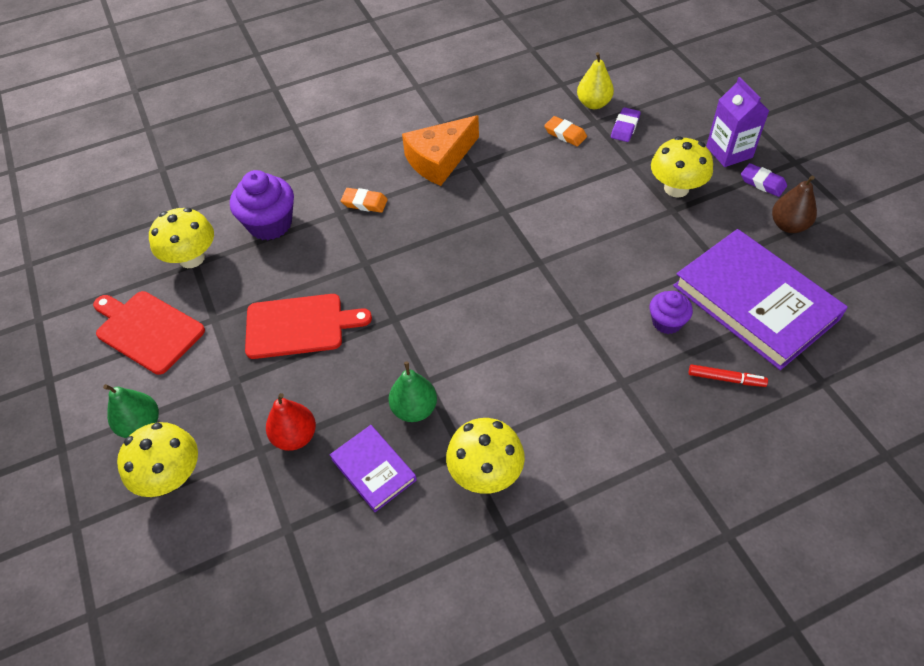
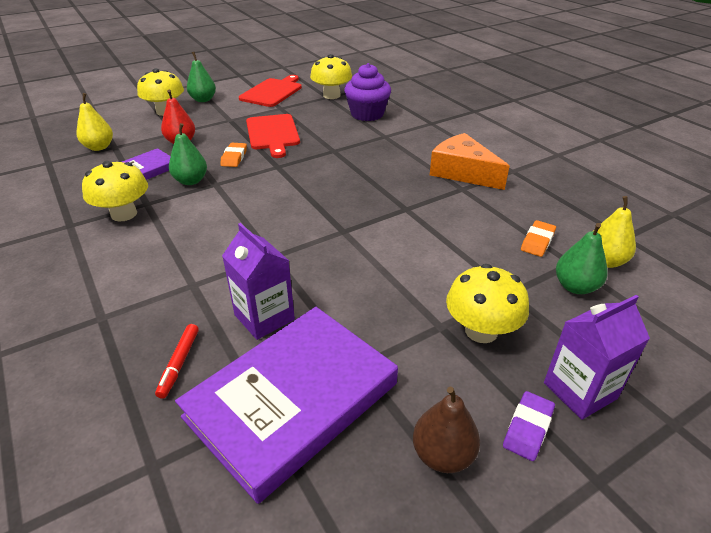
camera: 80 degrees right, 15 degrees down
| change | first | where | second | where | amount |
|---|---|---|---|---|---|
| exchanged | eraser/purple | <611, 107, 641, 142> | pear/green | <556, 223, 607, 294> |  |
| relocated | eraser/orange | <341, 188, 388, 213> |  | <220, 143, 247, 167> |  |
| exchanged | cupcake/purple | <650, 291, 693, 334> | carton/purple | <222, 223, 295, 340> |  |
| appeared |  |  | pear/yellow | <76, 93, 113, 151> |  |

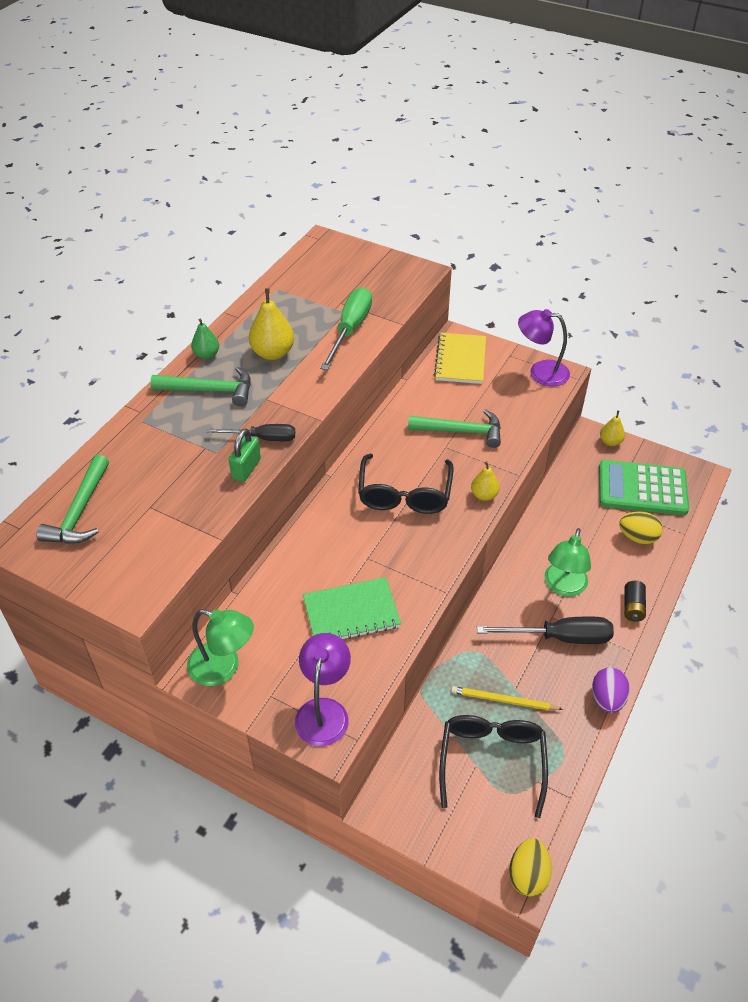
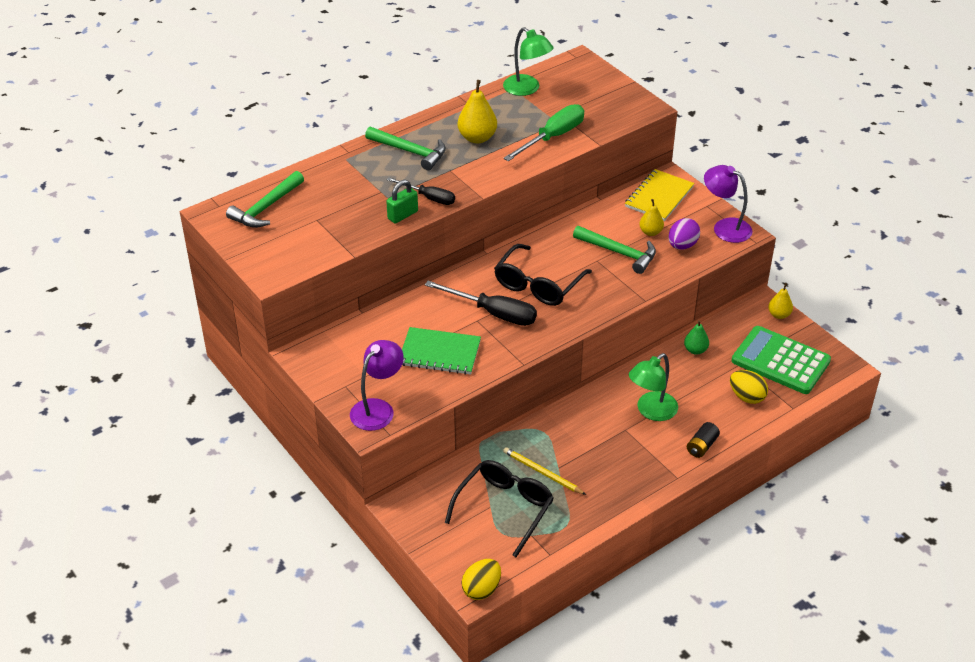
camera: 25 degrees right, 5 degrees down
| change | first | where | second | where | amount |
|---|---|---|---|---|---|
| relocated | pear/green | <191, 319, 219, 359> |  | <684, 320, 709, 355> |  |
| relocated | pear/yellow | <471, 461, 500, 501> |  | <639, 199, 664, 236> |  |
| relocated | lamp/green | <187, 609, 254, 686> |  | <503, 27, 554, 96> |  |
| relocated | screwdriver/black | <477, 617, 614, 644> |  | <425, 281, 537, 326> |  |
| relocated | egg/purple | <592, 667, 630, 713> |  | <668, 218, 700, 250> |  |

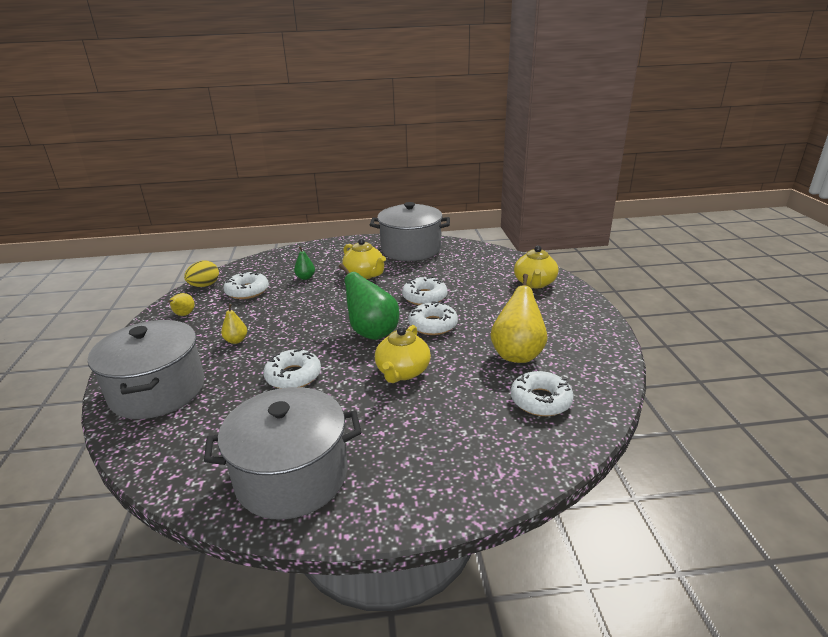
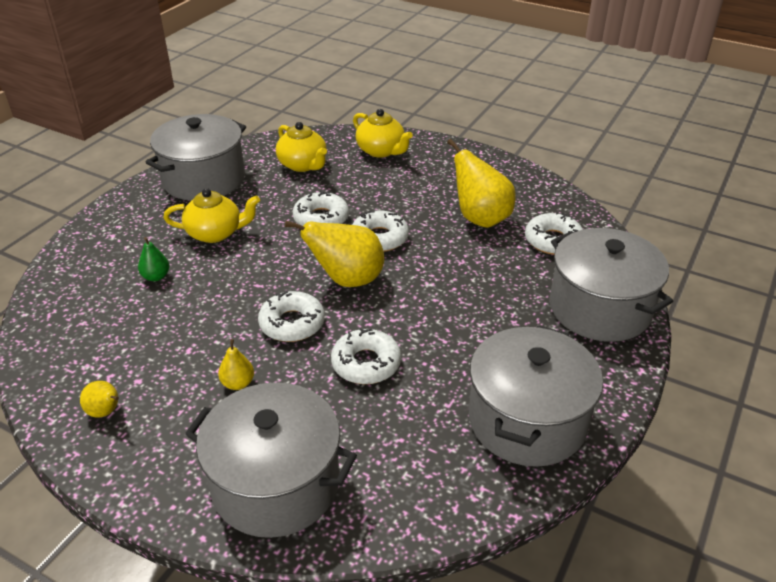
camera: 55 degrees left, 10 degrees up
| change | first | where | second | where | amount |
|---|---|---|---|---|---|
| missing | egg/yellow | <184, 261, 219, 287> |  |  |  |
| colour | pear/green | <339, 263, 399, 340> | pear/yellow | <285, 221, 384, 287> |  |
| relocated | donut/white | <223, 271, 269, 299> |  | <258, 291, 325, 342> |  |
| relocated | teapot/yellow | <375, 325, 431, 383> |  | <276, 122, 327, 172> |  |
| appeared |  |  | pot/grey | <549, 228, 673, 342> |  |

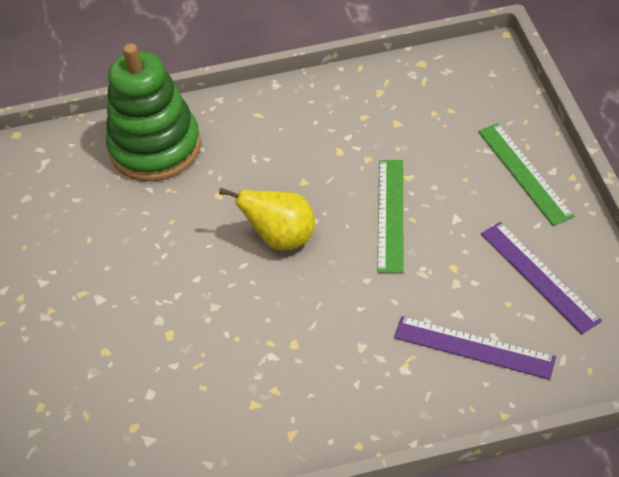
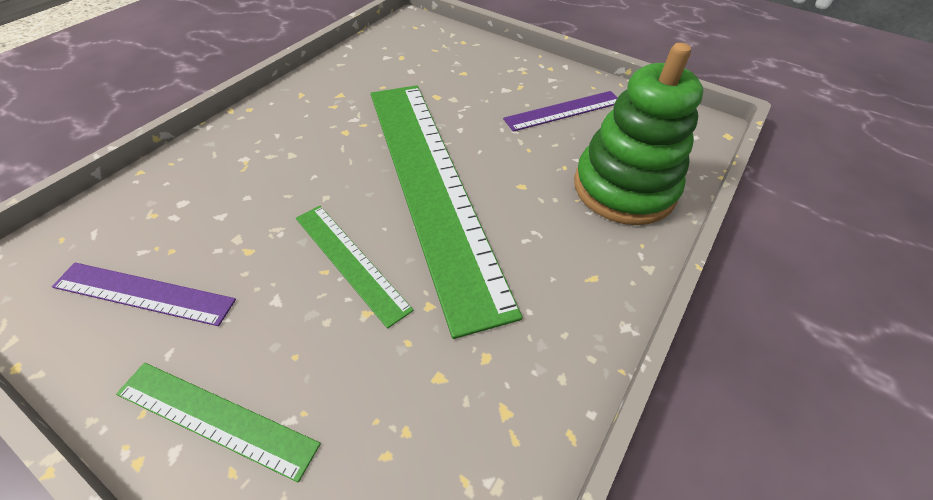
camera: 130 degrees right, 0 degrees up
| change | first | where | second | where | amount |
|---|---|---|---|---|---|
| exchanged | pear/yellow | <219, 188, 315, 250> | ruler/green | <371, 85, 523, 339> |  |
| relocated | ruler/purple | <394, 316, 556, 380> |  | <503, 91, 618, 132> |  |

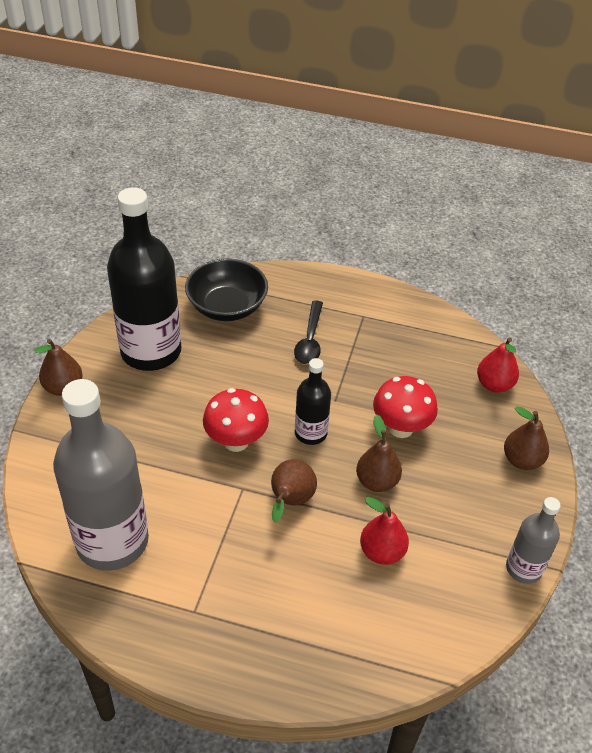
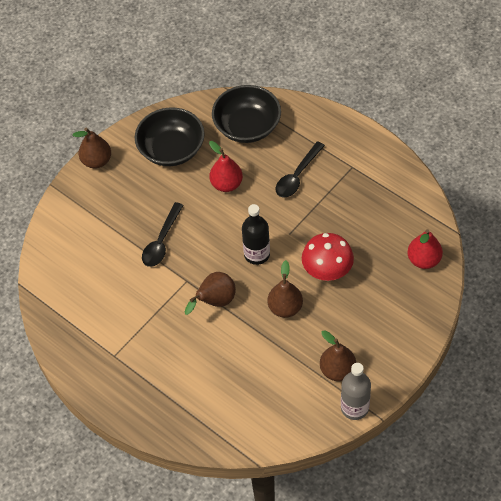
camera: 30 degrees right, 10 degrees up
| change | first | where | second | where | amount |
|---|---|---|---|---|---|
| exchanged | bottle/black | <107, 187, 181, 371> | bowl/black | <135, 107, 205, 166> |  |
| missing | bottle/grey | <53, 379, 149, 571> |  |  |  |
| missing | mushroom/red | <203, 388, 269, 452> |  |  |  |
| relocated | pear/brown | <504, 406, 549, 470> |  | <320, 330, 356, 381> |  |
| relocated | pear/red | <360, 497, 409, 565> |  | <209, 141, 243, 192> |  |
| appeared |  |  | spoon/black | <142, 202, 184, 267> |  |

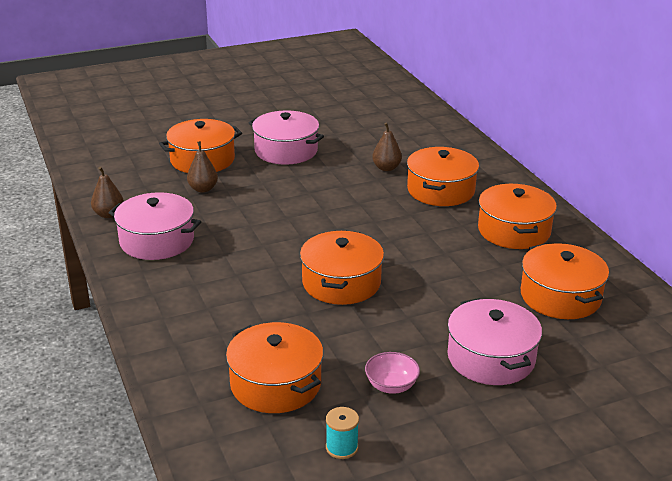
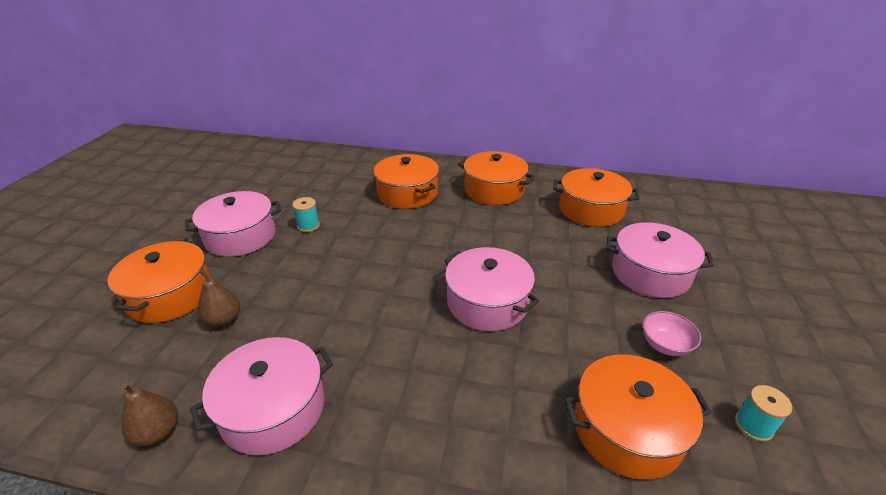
camera: 55 degrees left, 5 degrees up
| change | first | where | second | where | amount |
|---|---|---|---|---|---|
| missing | pear/brown | <372, 122, 402, 171> |  |  |  |
| colour | pot/orange | <300, 230, 384, 305> | pot/pink | <444, 247, 539, 331> |  |
| appeared |  |  | spool/turquoise | <292, 197, 320, 232> |  |

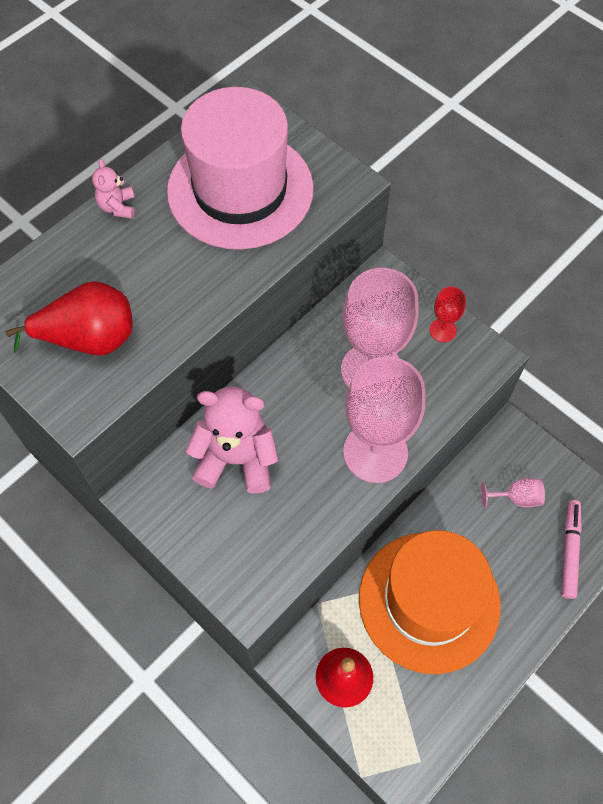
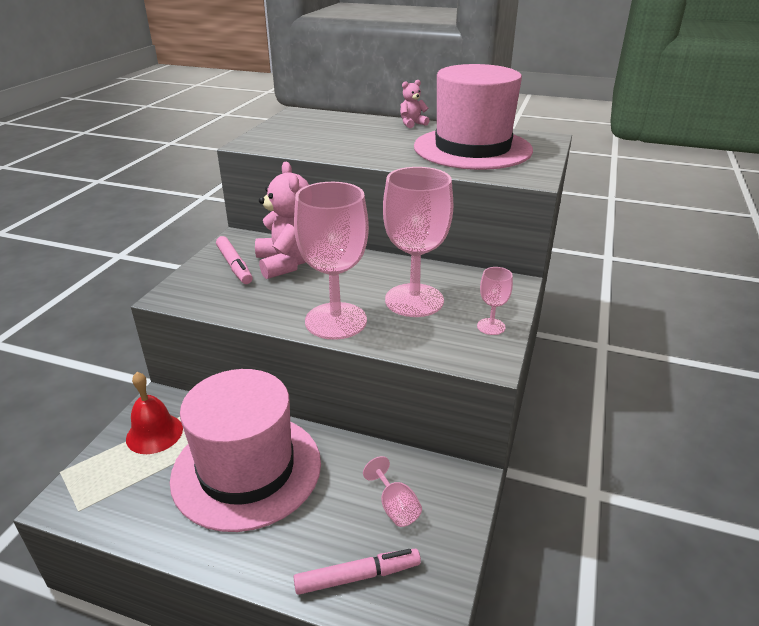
camera: 65 degrees right, 30 degrees down
| change | first | where | second | where | amount |
|---|---|---|---|---|---|
| missing | pear/red | <5, 281, 133, 356> |  |  |  |
| colour | goblet/red | <429, 287, 466, 342> | goblet/pink | <477, 267, 513, 335> |  |
| colour | hat/orange | <359, 530, 501, 674> | hat/pink | <170, 369, 321, 532> |  |
| appeared |  |  | marker/pink | <216, 236, 253, 284> |  |

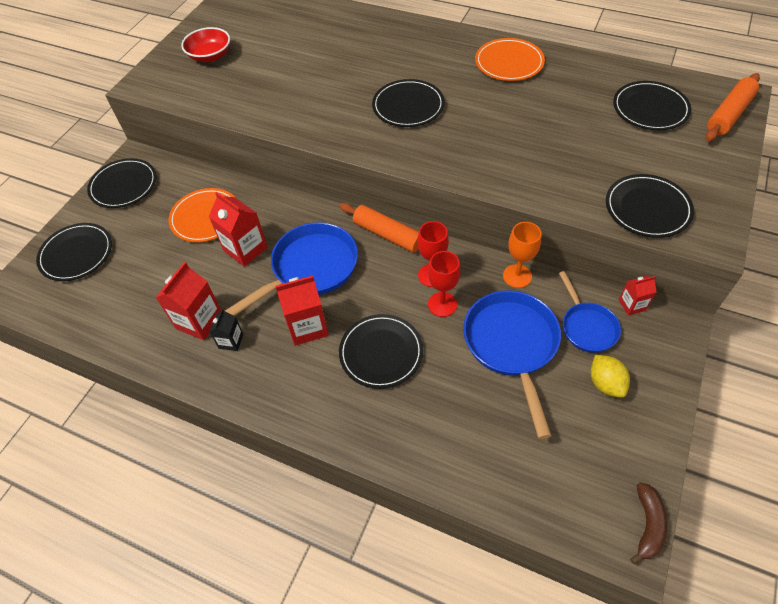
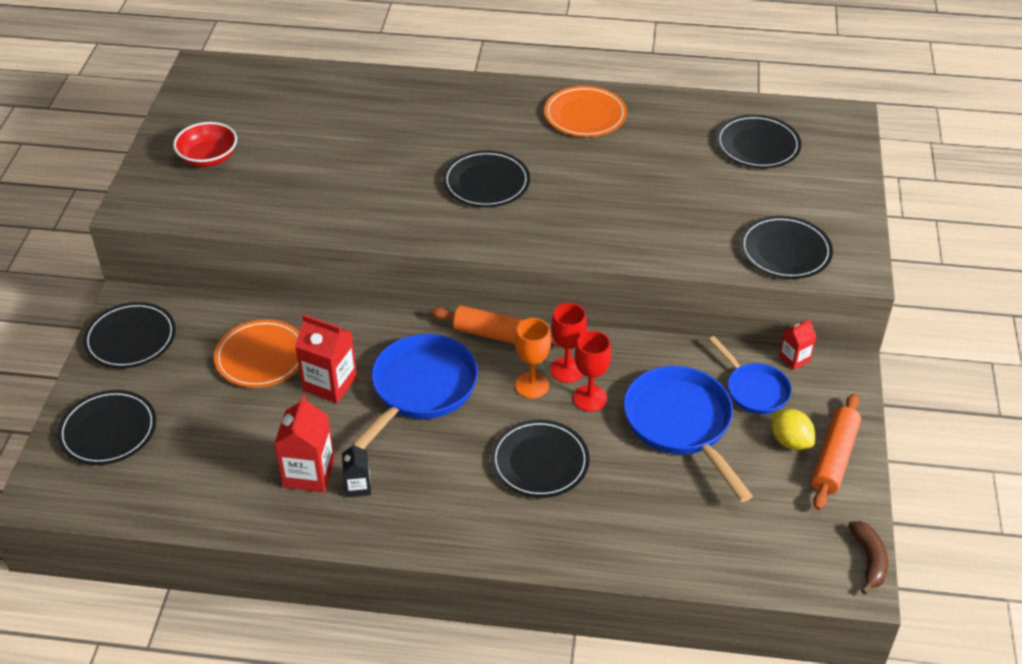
camera: 20 degrees left, 10 degrees down
| change | first | where | second | where | amount |
|---|---|---|---|---|---|
| relocated | rolling pin/orange | <705, 73, 760, 141> |  | <811, 394, 861, 510> |  |
| relocated | goblet/orange | <503, 222, 542, 288> |  | <515, 318, 551, 399> |  |
| missing | carton/red | <275, 276, 329, 346> |  |  |  |

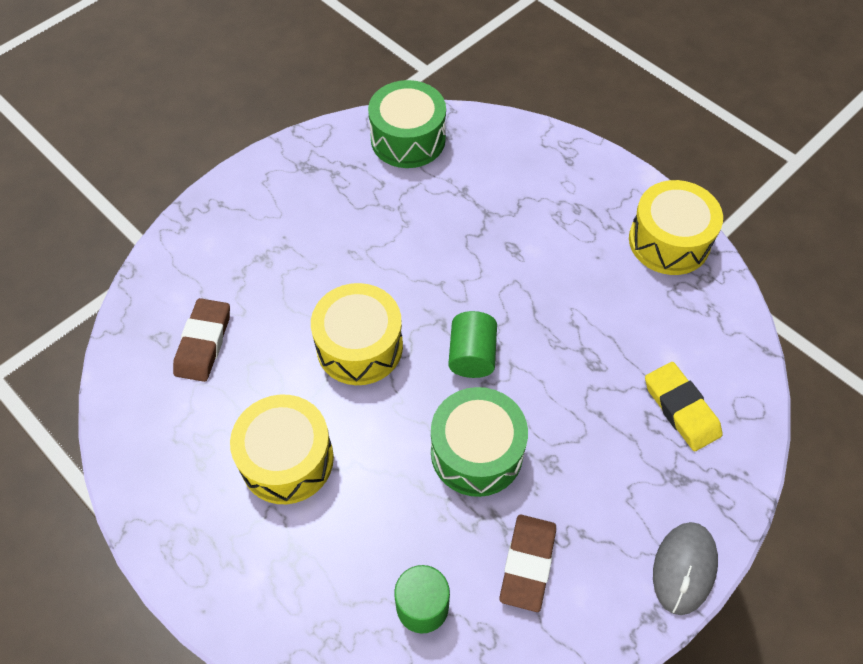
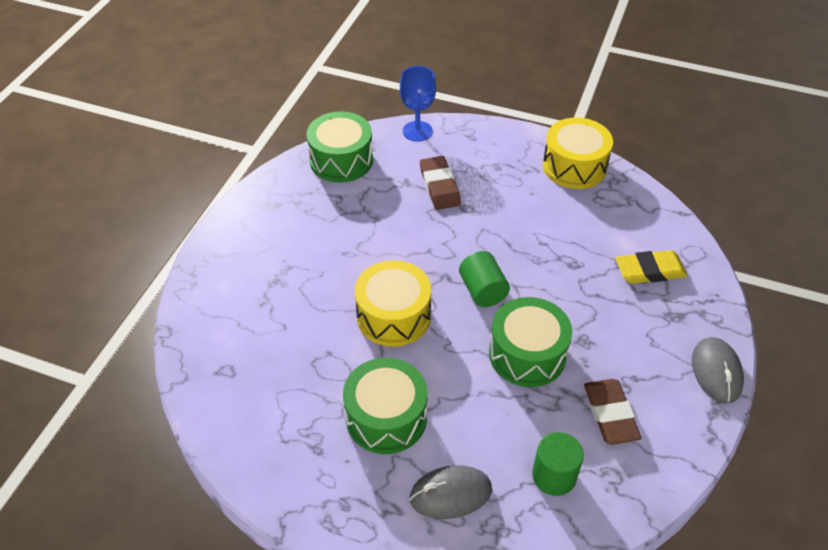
camera: 25 degrees left, 10 degrees down
| change | first | where | second | where | amount |
|---|---|---|---|---|---|
| relocated | eraser/brown | <173, 298, 230, 382> |  | <420, 156, 461, 210> |  |
| spun | eraser/yellow | <645, 362, 723, 451> |  | <616, 250, 688, 284> | 45 degrees counterclockwise |
| colour | drum/yellow | <230, 395, 334, 504> | drum/green | <343, 358, 428, 454> |  |
| appeared |  |  | goblet/blue | <400, 66, 436, 142> |  |
| appeared |  |  | mouse/grey | <409, 465, 492, 519> |  |

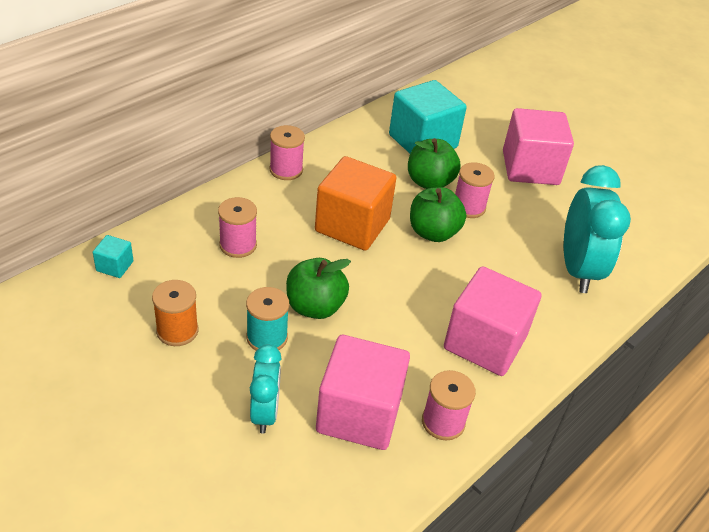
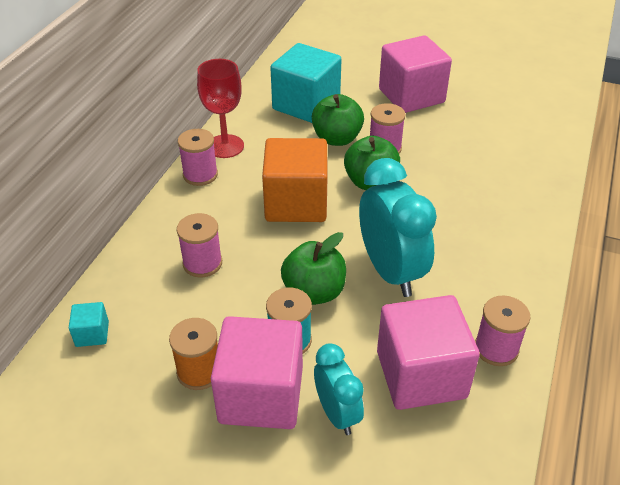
camera: 20 degrees left, 0 degrees up
| change | first | where | second | where | amount |
|---|---|---|---|---|---|
| relocated | clock/turquoise | <564, 165, 631, 293> |  | <359, 158, 437, 297> |  |
| relocated | cube/pink | <444, 266, 541, 376> |  | <211, 316, 303, 429> |  |
| appeared |  |  | goblet/red | <197, 59, 244, 158> |  |

